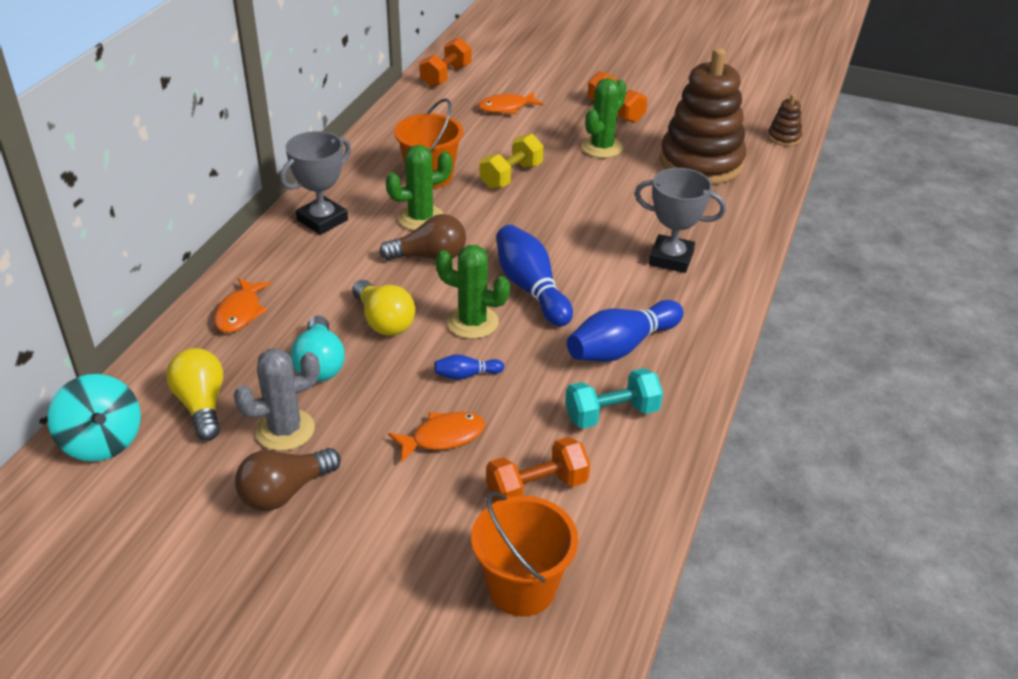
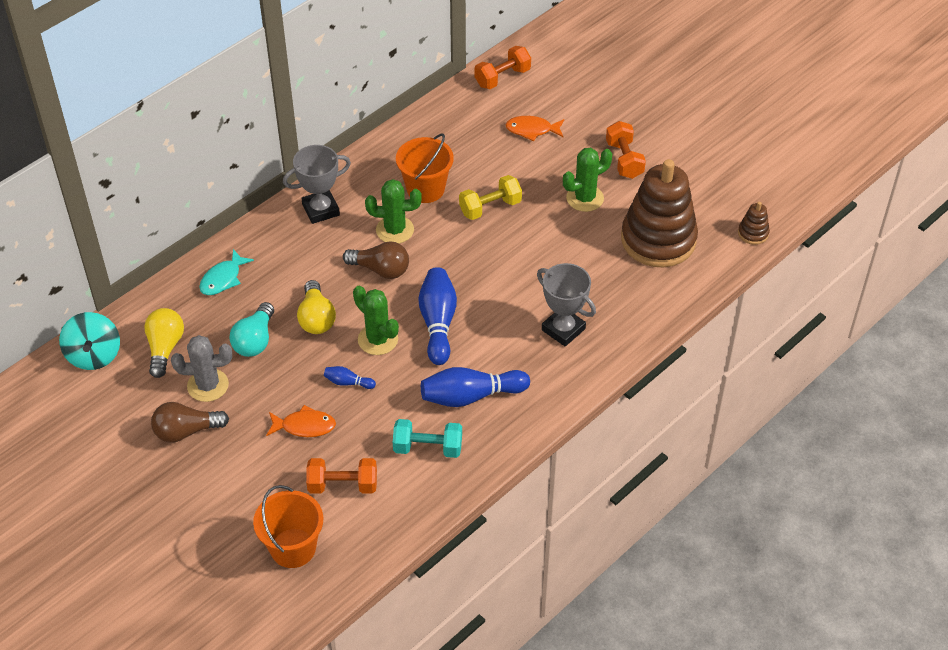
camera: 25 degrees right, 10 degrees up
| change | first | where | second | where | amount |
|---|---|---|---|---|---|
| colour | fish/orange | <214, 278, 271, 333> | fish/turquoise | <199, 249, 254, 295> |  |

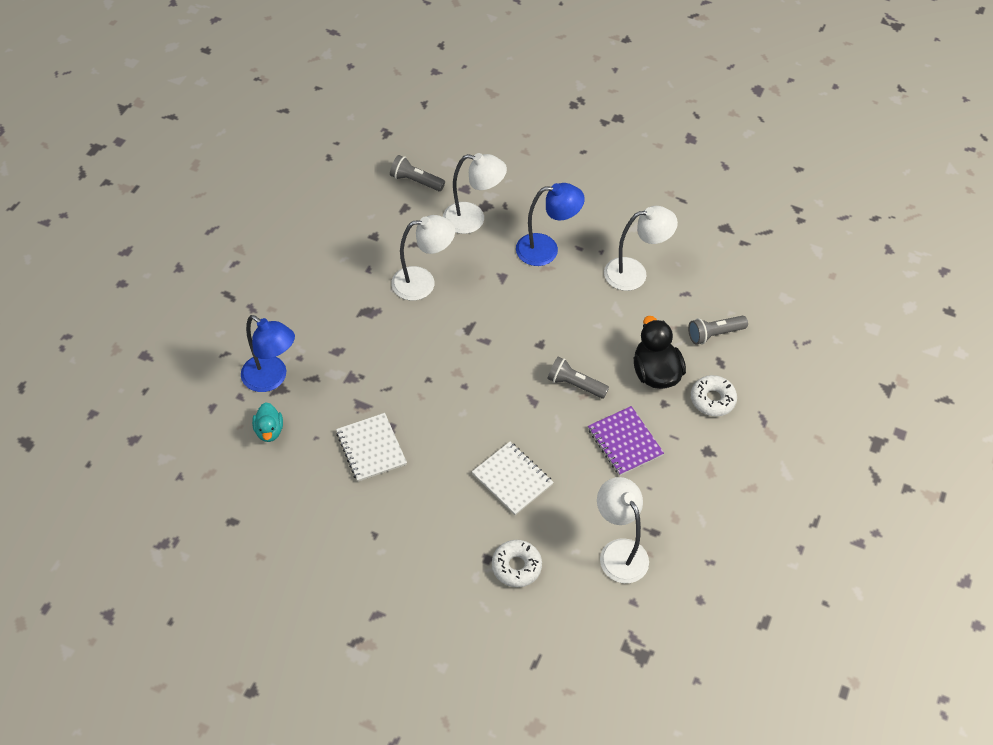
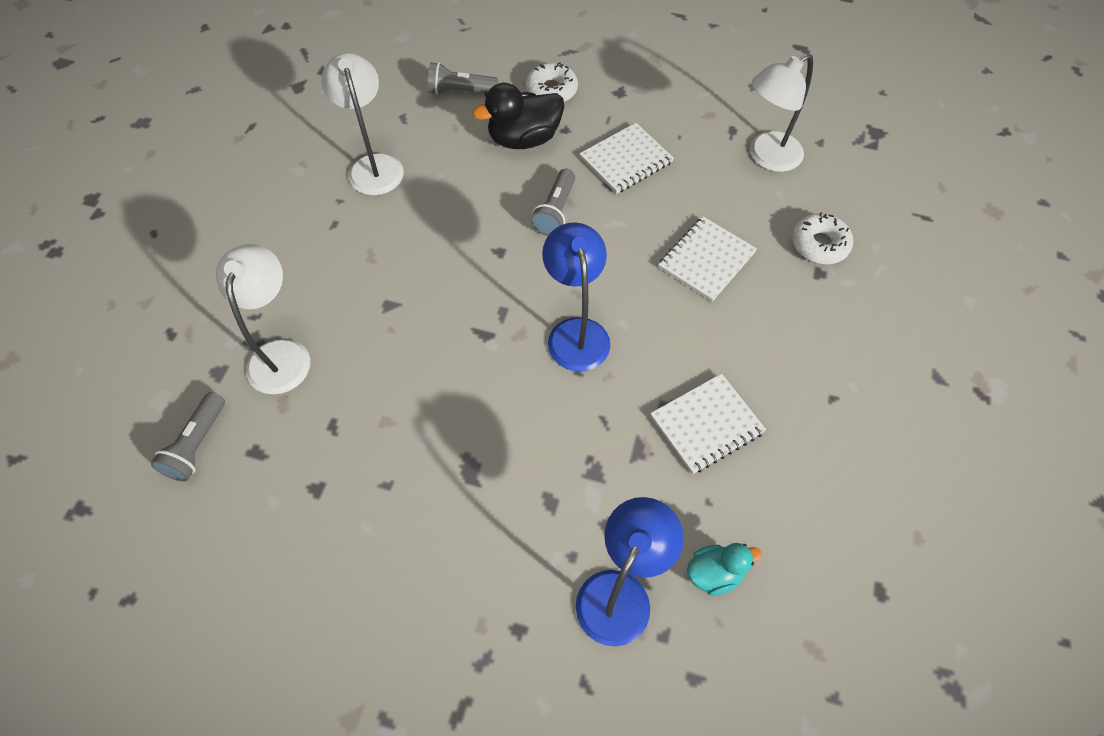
camera: 95 degrees left, 5 degrees up
| change | first | where | second | where | amount |
|---|---|---|---|---|---|
| relocated | lamp/blue | <516, 183, 585, 266> |  | <542, 223, 611, 372> |  |
| missing | lamp/white | <391, 215, 455, 300> |  |  |  |
| spun | flashlight/grey | <688, 316, 748, 344> |  | <428, 62, 498, 95> | 120 degrees clockwise |
| colour | notebook/purple | <588, 406, 664, 476> | notebook/white | <579, 123, 674, 194> |  |

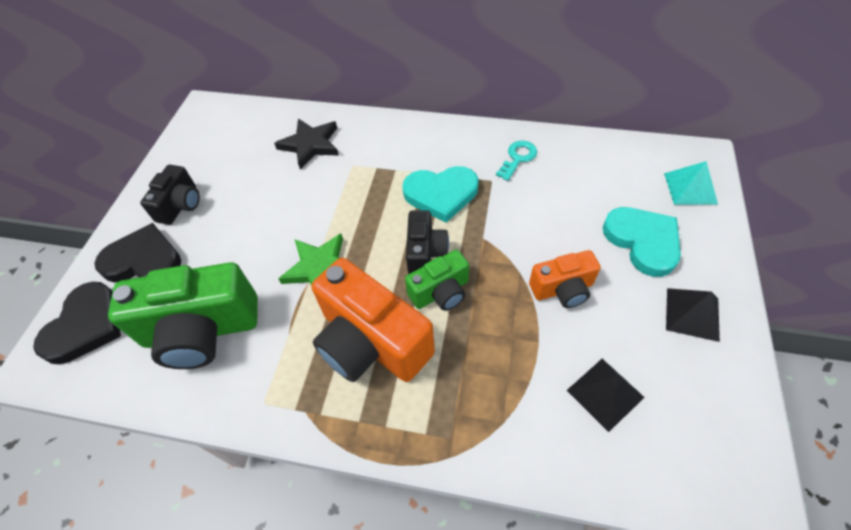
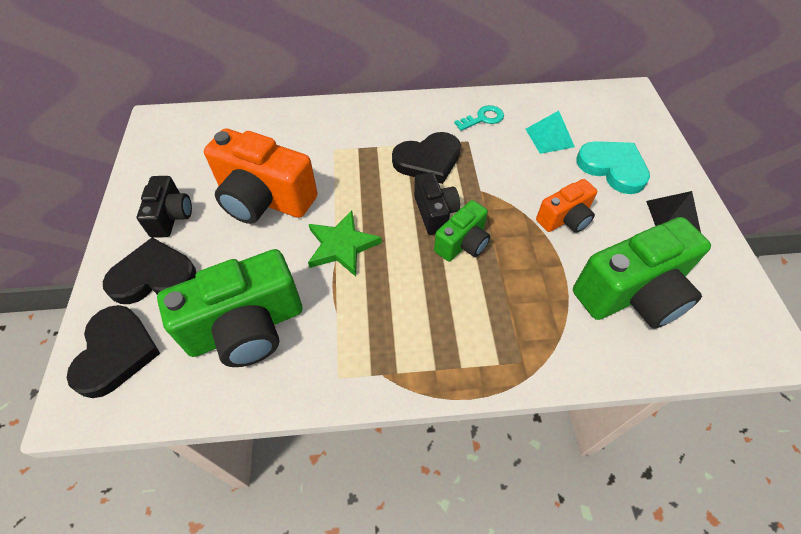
camera: 20 degrees left, 0 degrees up
| change | first | where | second | where | amount |
|---|---|---|---|---|---|
| missing | star/black | <274, 119, 339, 169> |  |  |  |
| spun | key/turquoise | <496, 141, 537, 181> |  | <454, 105, 504, 131> | 45 degrees clockwise |
| relocated | pyramid/turquoise | <664, 161, 718, 205> |  | <526, 111, 575, 154> |  |
| colour | heart/turquoise | <402, 166, 478, 223> | heart/black | <392, 132, 461, 184> |  |
| relocated | camera/orange | <311, 258, 435, 382> |  | <204, 129, 317, 224> |  |
| exchanged | pyramid/black | <567, 359, 645, 432> | camera/green | <573, 217, 711, 329> |  |

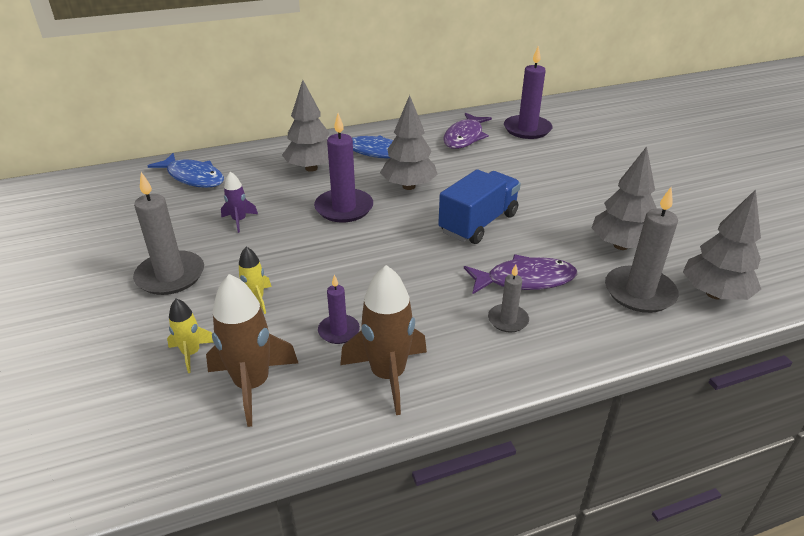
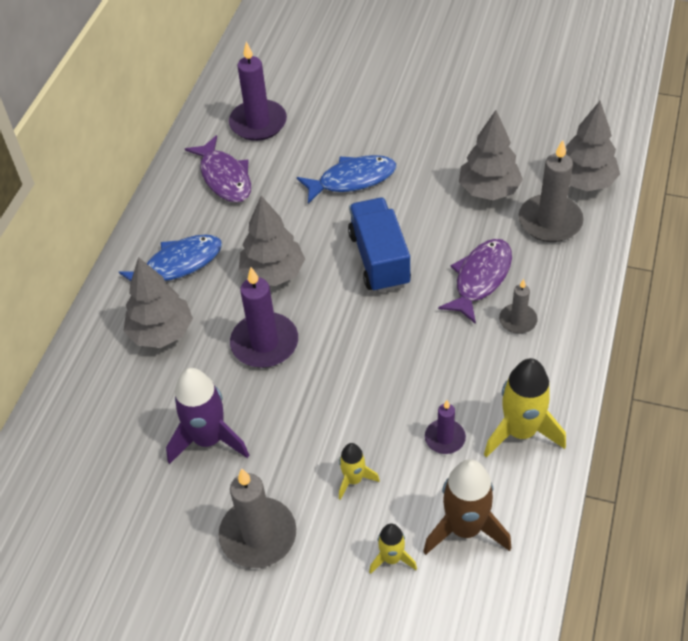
camera: 50 degrees left, 15 degrees up
| change | first | where | second | where | amount |
|---|---|---|---|---|---|
| relocated | fish/blue | <148, 153, 224, 188> |  | <297, 155, 396, 204> |  |
| size | rocket/purple | <221, 172, 258, 233> |  | <166, 368, 249, 464> | x1.85 |
| colour | rocket/brown | <340, 265, 427, 415> | rocket/yellow | <484, 358, 566, 458> |  |

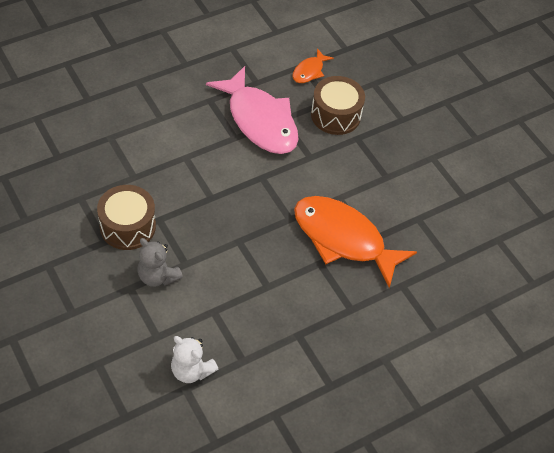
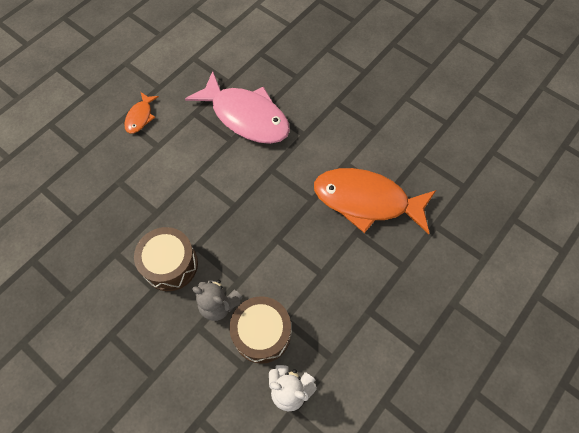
camera: 15 degrees left, 10 degrees up
| change | first | where | second | where | amount |
|---|---|---|---|---|---|
| relocated | fish/orange | <292, 48, 334, 83> |  | <124, 92, 159, 133> |  |
| relocated | drum/brown | <311, 76, 365, 135> |  | <229, 296, 291, 364> |  |

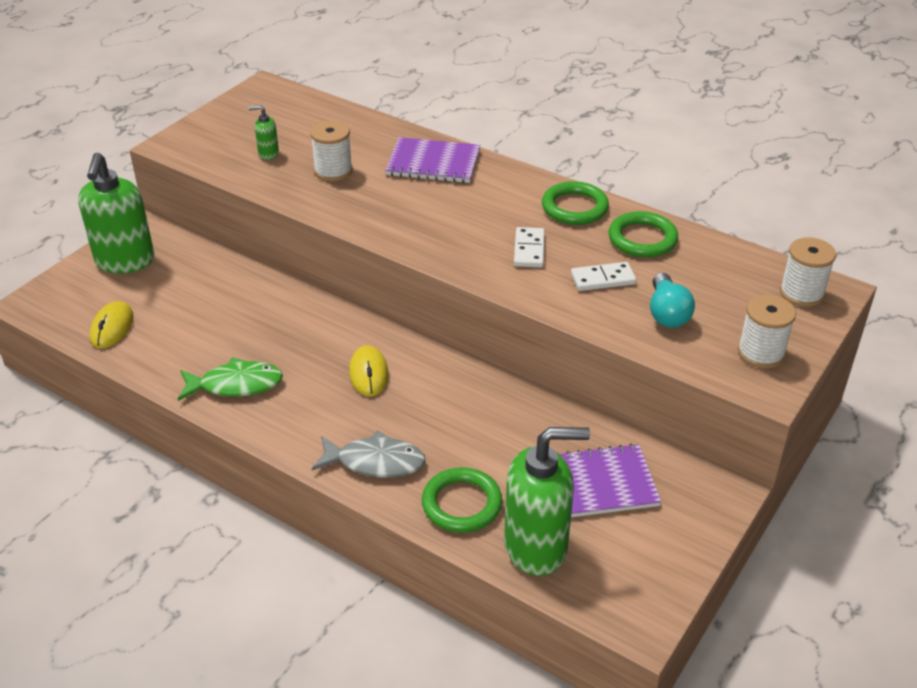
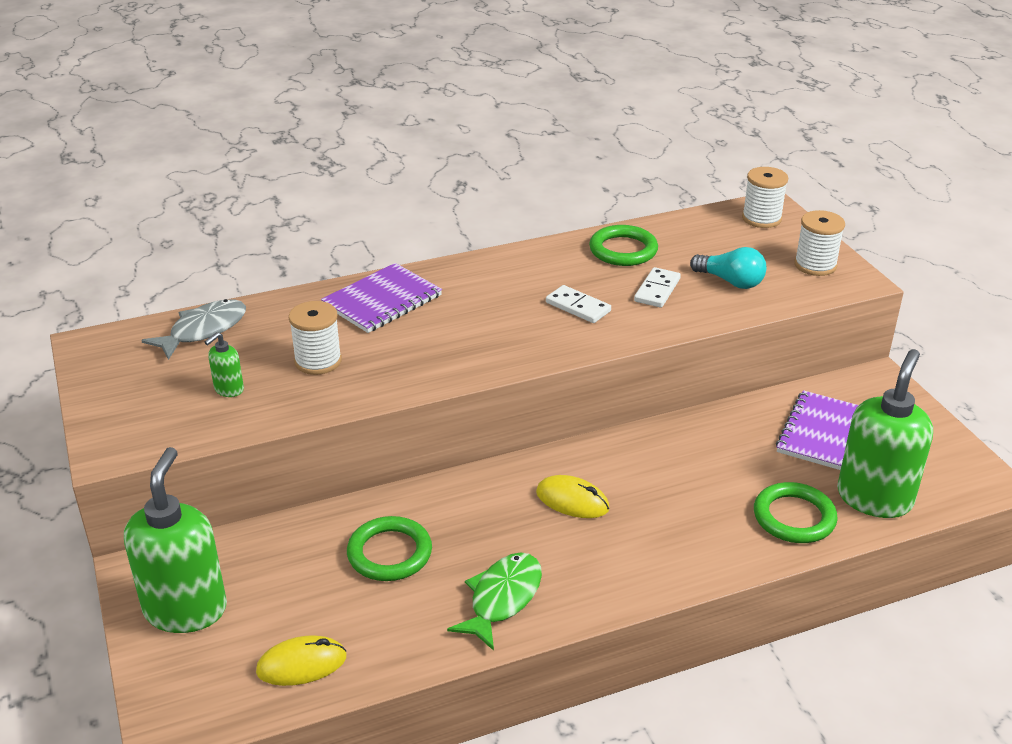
camera: 55 degrees left, 5 degrees down
| change | first | where | second | where | amount |
|---|---|---|---|---|---|
| spun | soap dispenser/green | <78, 153, 154, 274> |  | <124, 447, 227, 633> | 120 degrees counterclockwise |
| relocated | ring/green | <542, 181, 609, 225> |  | <347, 516, 432, 581> |  |
| spun | mouse/yellow | <90, 301, 134, 348> |  | <256, 635, 347, 686> | 60 degrees counterclockwise |
| relocated | fish/grey | <312, 431, 426, 478> |  | <141, 299, 246, 360> |  |

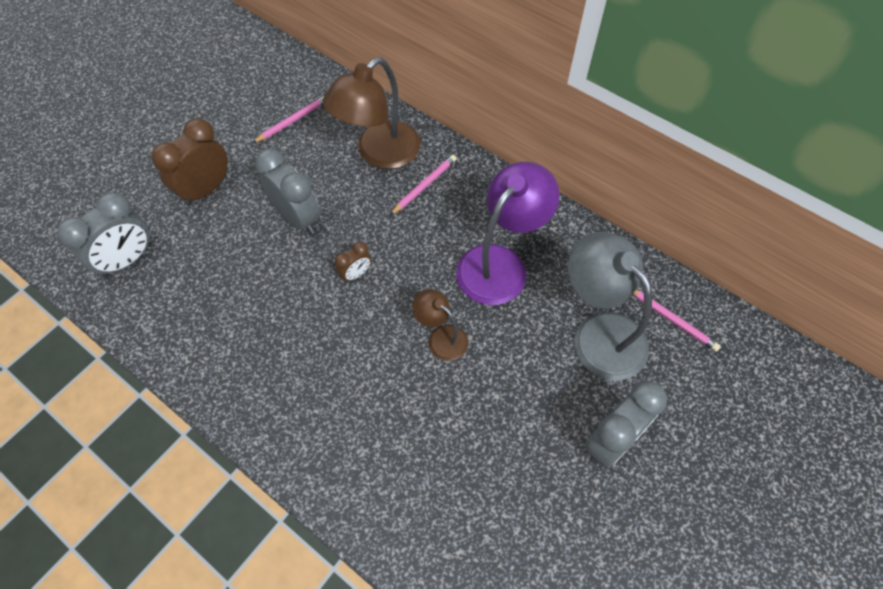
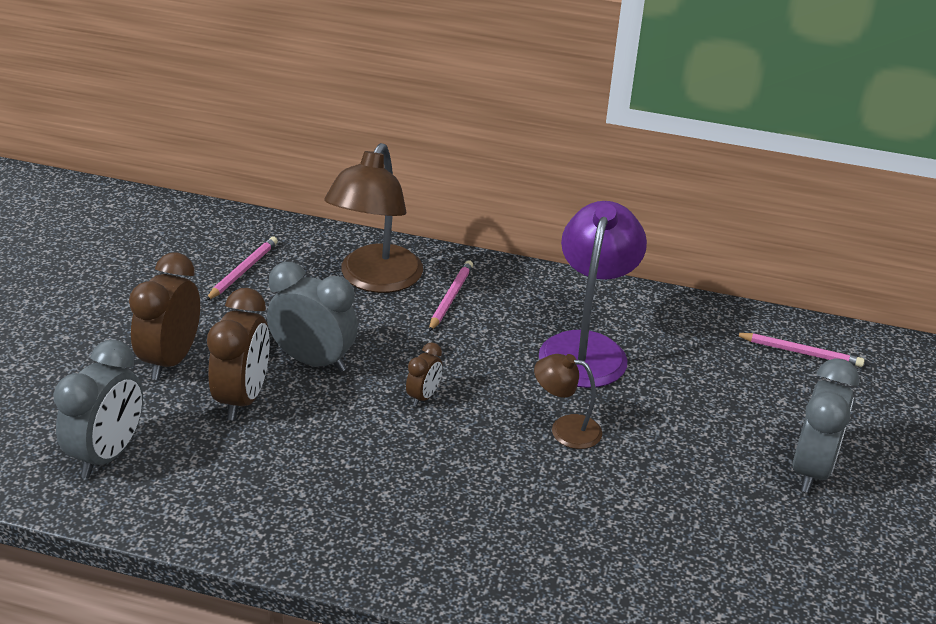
camera: 25 degrees left, 25 degrees down
| change | first | where | second | where | amount |
|---|---|---|---|---|---|
| missing | lamp/grey | <568, 232, 652, 380> |  |  |  |
| appeared |  |  | clock/brown | <207, 288, 270, 421> |  |

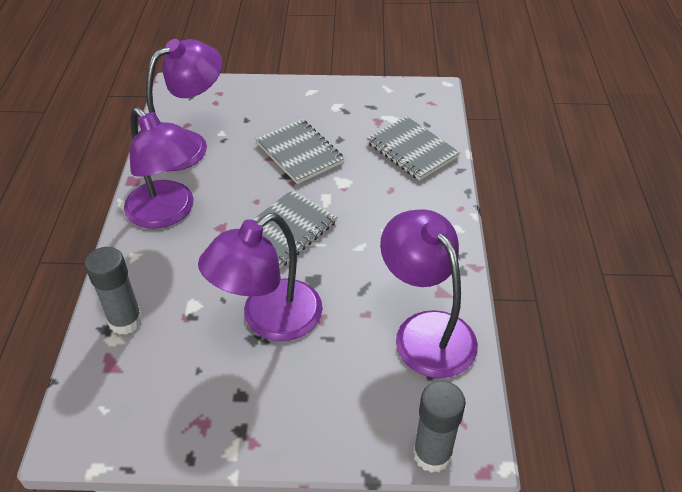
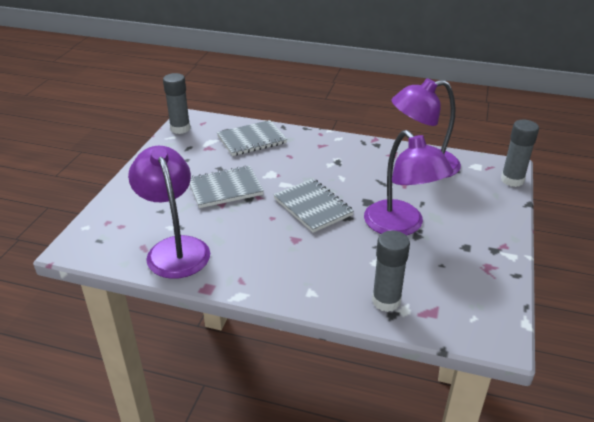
camera: 75 degrees left, 10 degrees down
| change | first | where | second | where | amount |
|---|---|---|---|---|---|
| missing | lamp/purple | <124, 107, 200, 229> |  |  |  |
| appeared |  |  | glue stick/grey | <163, 73, 190, 134> |  |

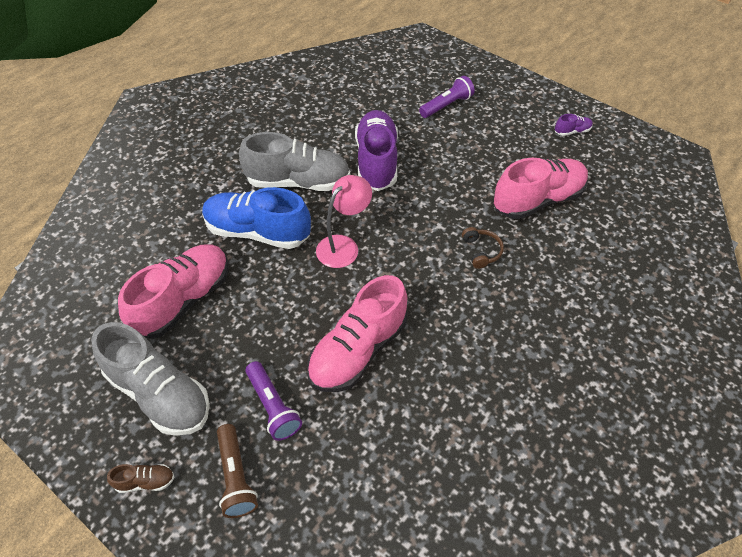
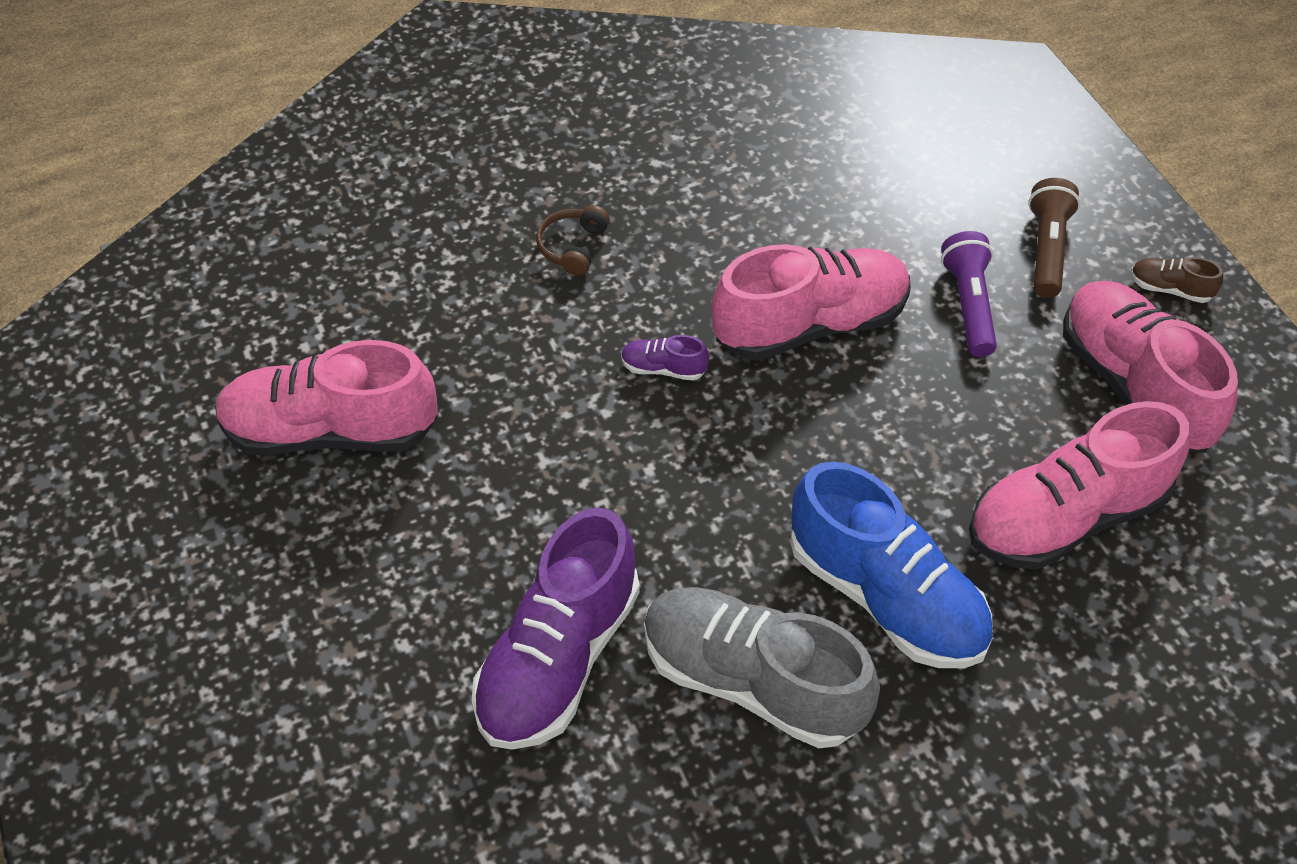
camera: 150 degrees left, 0 degrees up
| change | first | where | second | where | amount |
|---|---|---|---|---|---|
| missing | flashlight/purple | <419, 76, 475, 118> |  |  |  |
| relocated | shoe/purple | <555, 114, 593, 136> |  | <621, 335, 709, 381> |  |
| missing | lamp/pink | <316, 175, 372, 268> |  |  |  |
| relocated | headphones/brown | <462, 227, 504, 269> |  | <536, 205, 610, 276> |  |
| colour | shoe/grey | <91, 322, 210, 436> | shoe/pink | <1063, 281, 1238, 453> |  |

